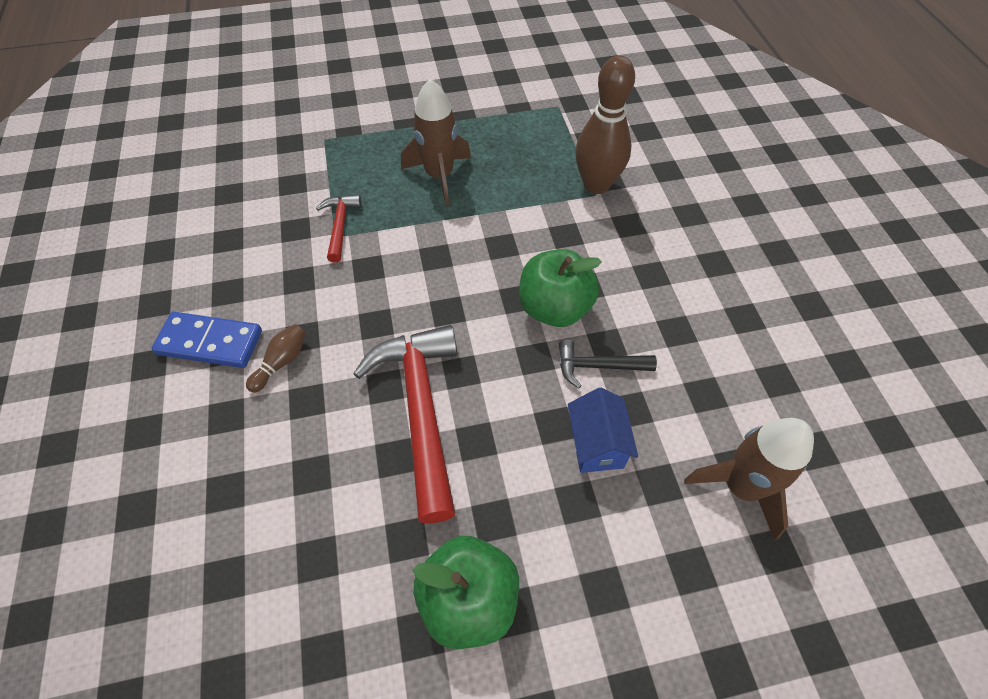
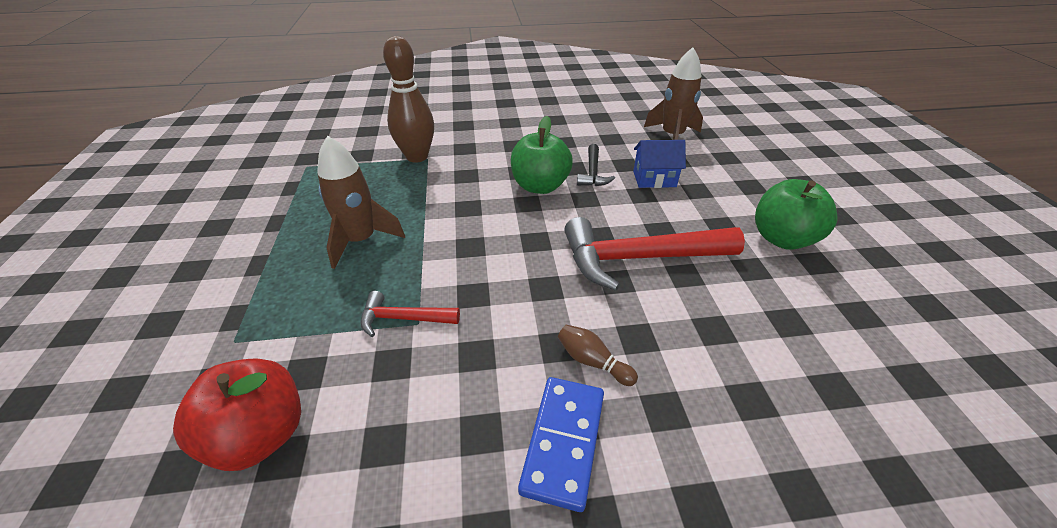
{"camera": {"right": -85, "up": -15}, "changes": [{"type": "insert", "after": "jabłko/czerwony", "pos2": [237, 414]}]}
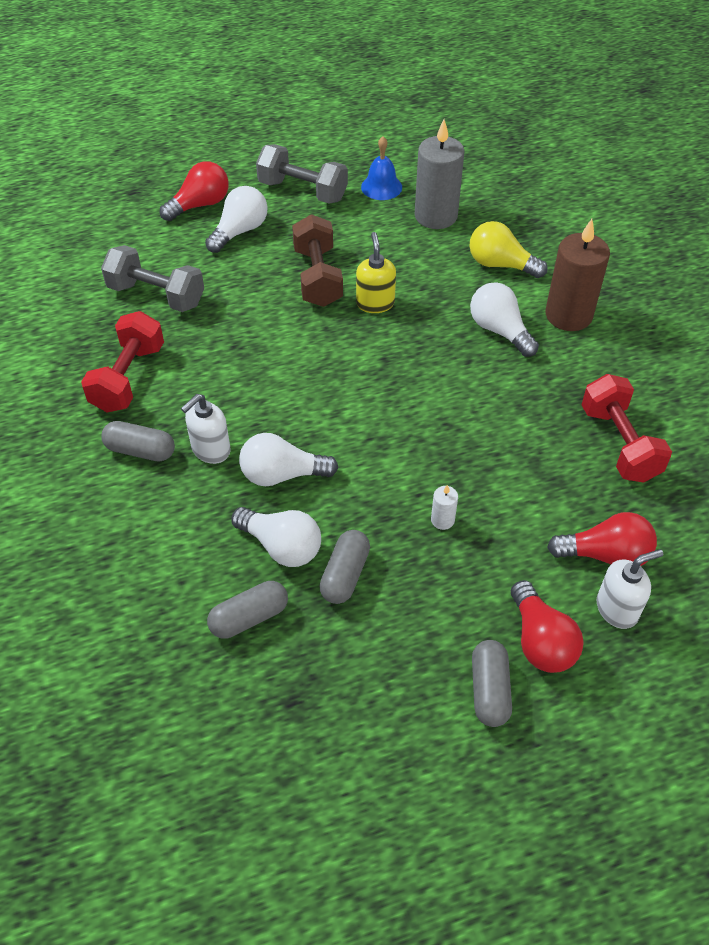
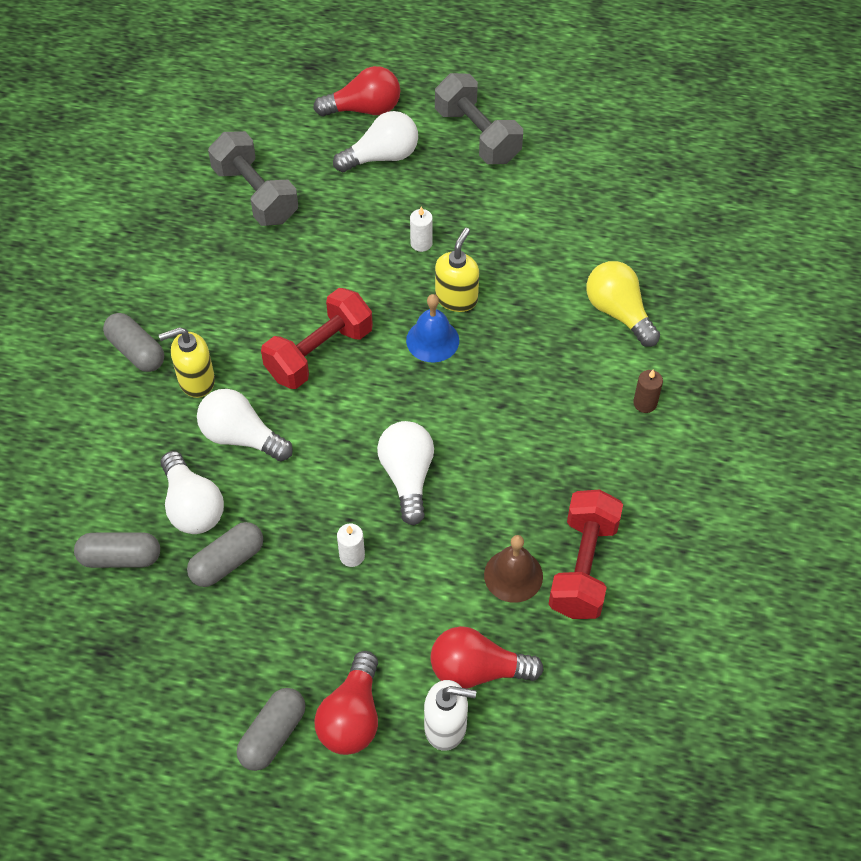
{"camera": {"right": 30, "up": 5}, "changes": [{"type": "move", "before": "hantel/czerwony", "pos1": [122, 361], "pos2": [317, 338]}, {"type": "recolor", "before": "dozownik mydła/biały", "after": "dozownik mydła/żółty", "pos1": [206, 429], "pos2": [187, 362]}, {"type": "replace", "before": "hantel/brązowy", "after": "świeca/biały", "pos1": [317, 260], "pos2": [421, 229]}, {"type": "move", "before": "dzwonek/niebieski", "pos1": [381, 168], "pos2": [432, 328]}, {"type": "delete", "before": "świeca/szary", "pos1": [440, 174]}, {"type": "move", "before": "żarówka/biały", "pos1": [504, 319], "pos2": [405, 473]}, {"type": "resize", "before": "świeca/brązowy", "pos1": [578, 275], "pos2": [648, 391], "scale": 0.43}, {"type": "rotate", "before": "żarówka/czerwony", "pos1": [602, 539], "pos2": [487, 657], "turn": 150}, {"type": "insert", "after": "dzwonek/brązowy", "pos2": [513, 569]}]}
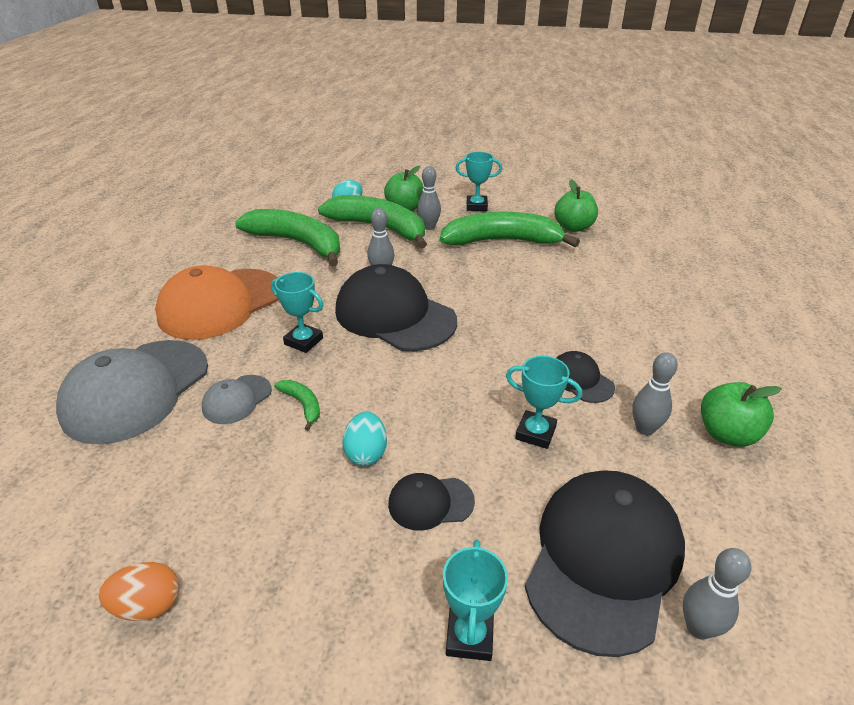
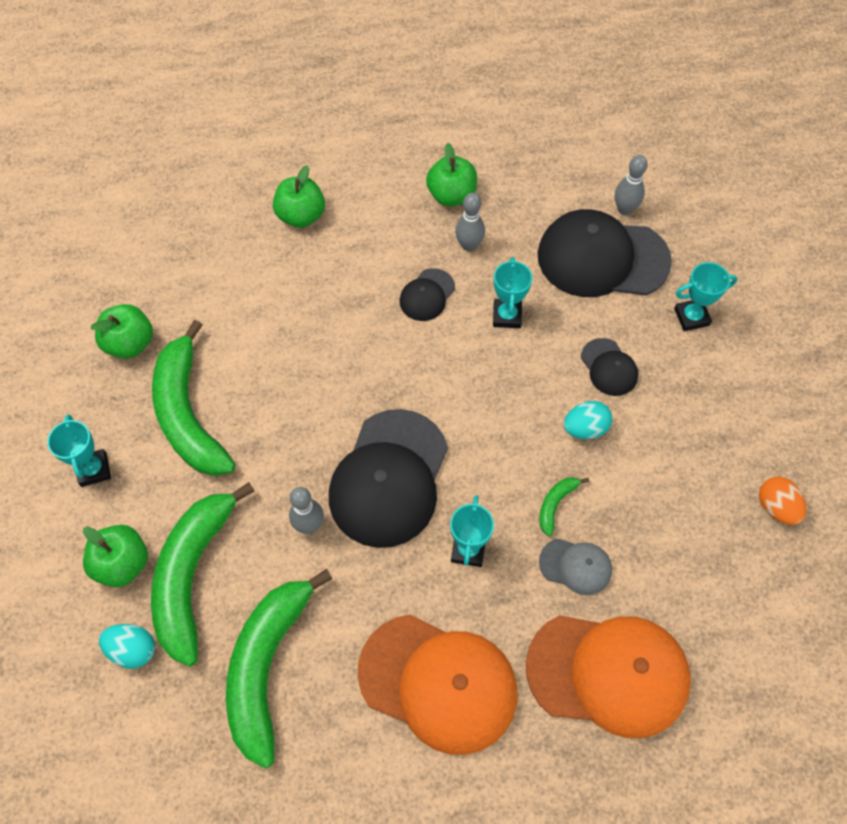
{"camera": {"right": -110, "up": 25}, "changes": [{"type": "recolor", "before": "czapka/szary", "after": "czapka/pomarańczowy", "pos1": [132, 392], "pos2": [608, 676]}, {"type": "delete", "before": "kręgiel/szary", "pos1": [429, 198]}, {"type": "insert", "after": "jabłko/zielony", "pos2": [299, 196]}]}
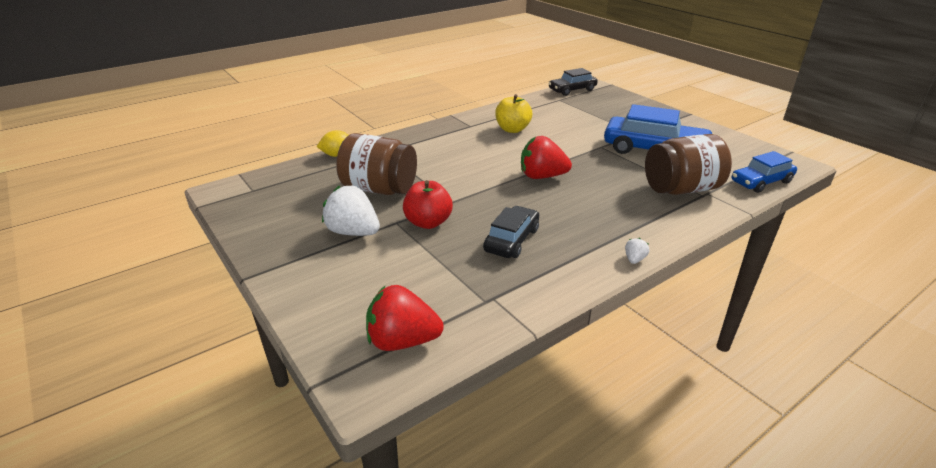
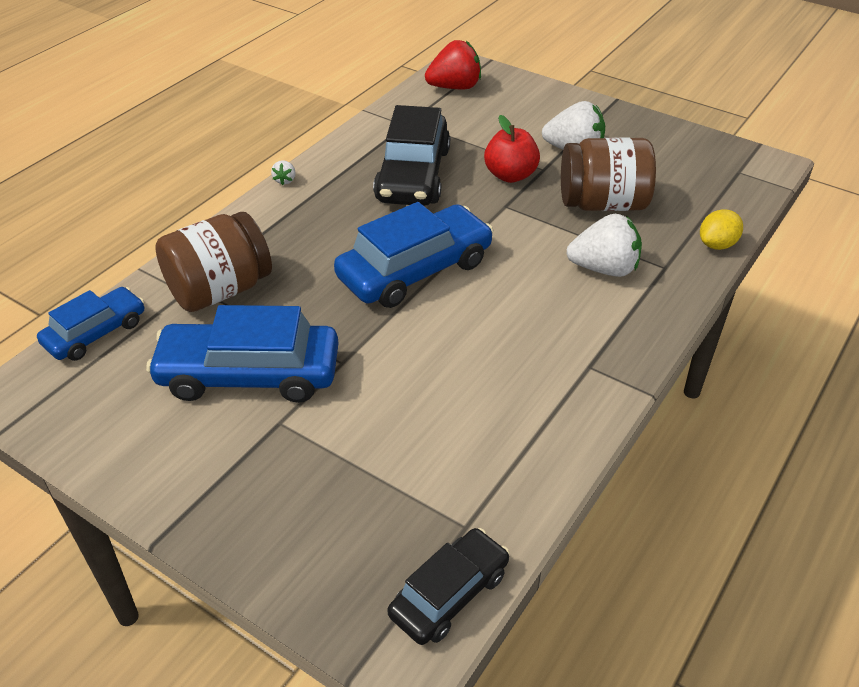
{"camera": {"right": 160, "up": 10}, "changes": [{"type": "resize", "before": "samochód/czarny", "pos1": [511, 232], "pos2": [411, 155], "scale": 1.67}, {"type": "delete", "before": "jabłko/żółty", "pos1": [513, 113]}, {"type": "replace", "before": "truskawka/czerwony", "after": "samochód/niebieski", "pos1": [546, 157], "pos2": [414, 255]}, {"type": "insert", "after": "truskawka/biały", "pos2": [604, 245]}]}
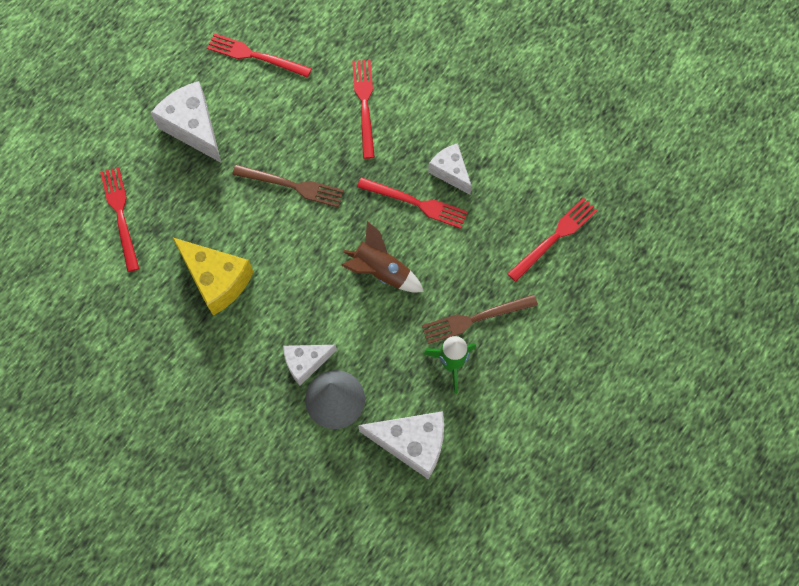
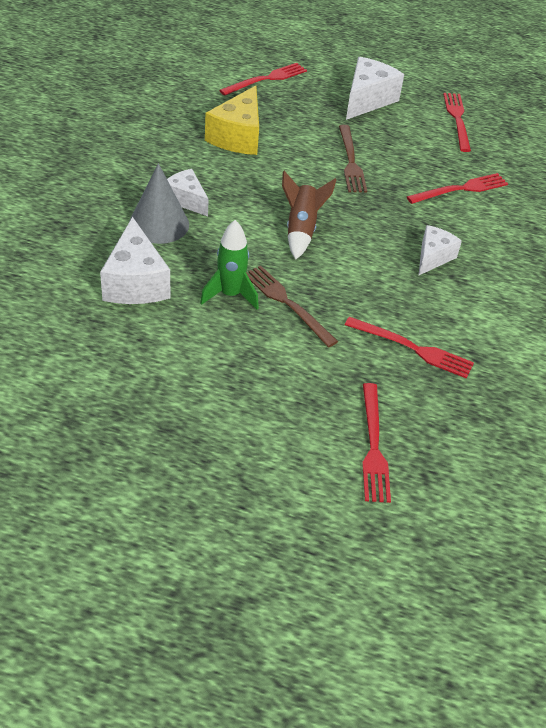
{"camera": {"right": 65, "up": -25}, "changes": [{"type": "move", "before": "widelec/czerwony", "pos1": [412, 203], "pos2": [376, 443]}]}
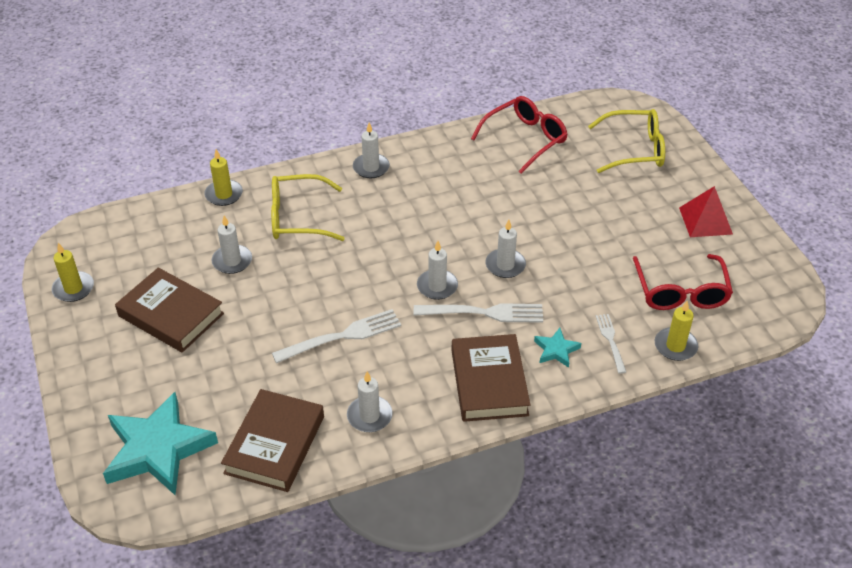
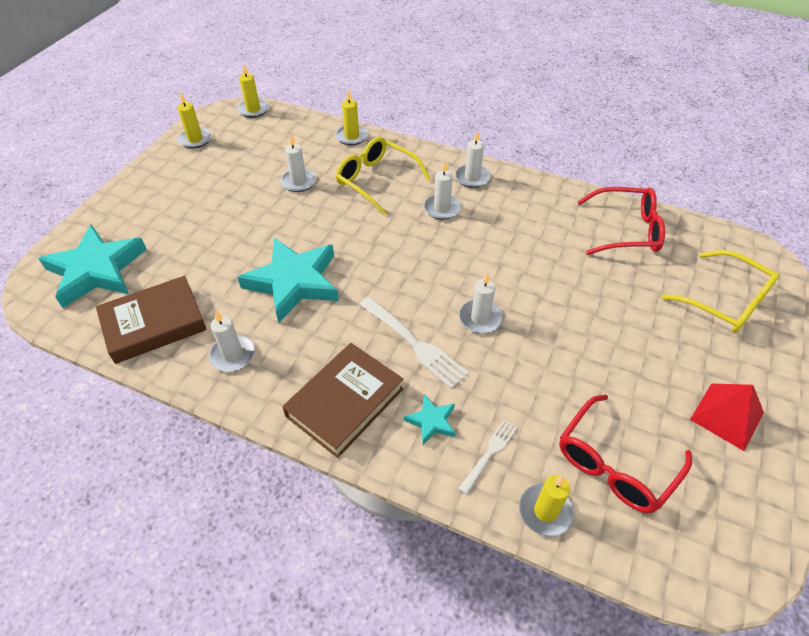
{"camera": {"right": 45, "up": 5}, "changes": [{"type": "delete", "before": "książka/brązowy", "pos1": [169, 310]}, {"type": "replace", "before": "widelec/biały", "after": "gwiazda/turkusowy", "pos1": [336, 336], "pos2": [288, 280]}, {"type": "move", "before": "świeca/biały", "pos1": [437, 270], "pos2": [442, 190]}, {"type": "insert", "after": "świeca/żółty", "pos2": [253, 90]}]}
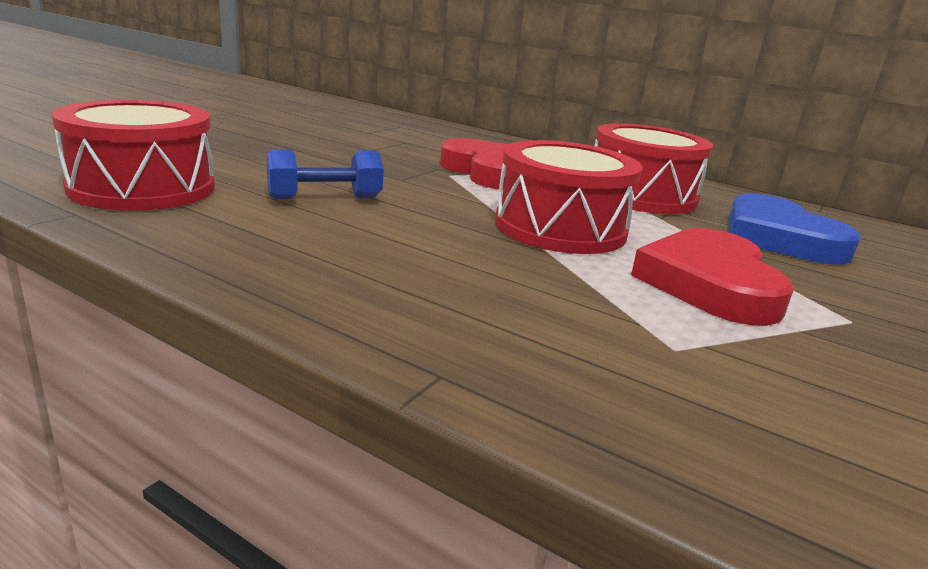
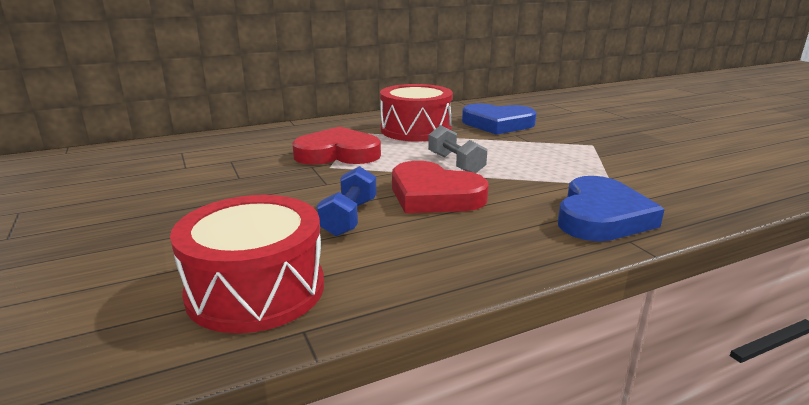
{"camera": {"right": -55, "up": 0}, "changes": [{"type": "replace", "before": "bęben/czerwony", "after": "hantel/szary", "pos1": [569, 197], "pos2": [457, 149]}, {"type": "move", "before": "serce/czerwony", "pos1": [712, 277], "pos2": [440, 187]}, {"type": "insert", "after": "serce/niebieski", "pos2": [611, 209]}]}
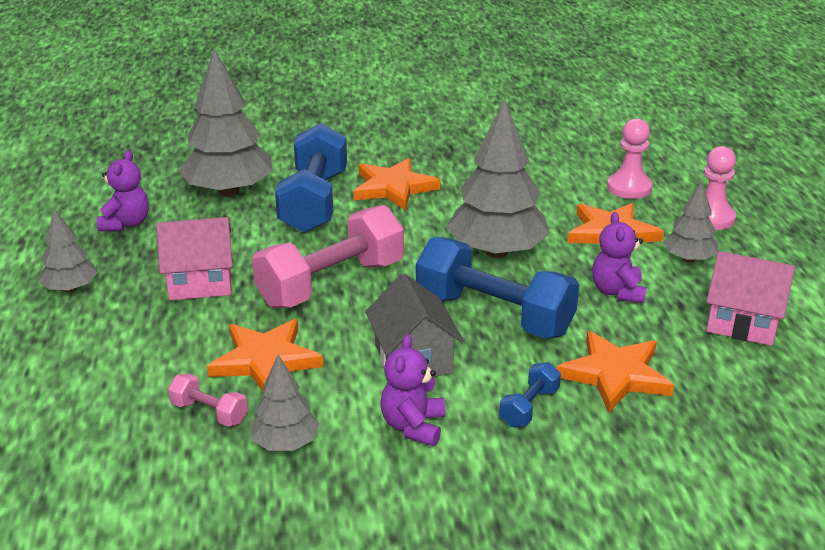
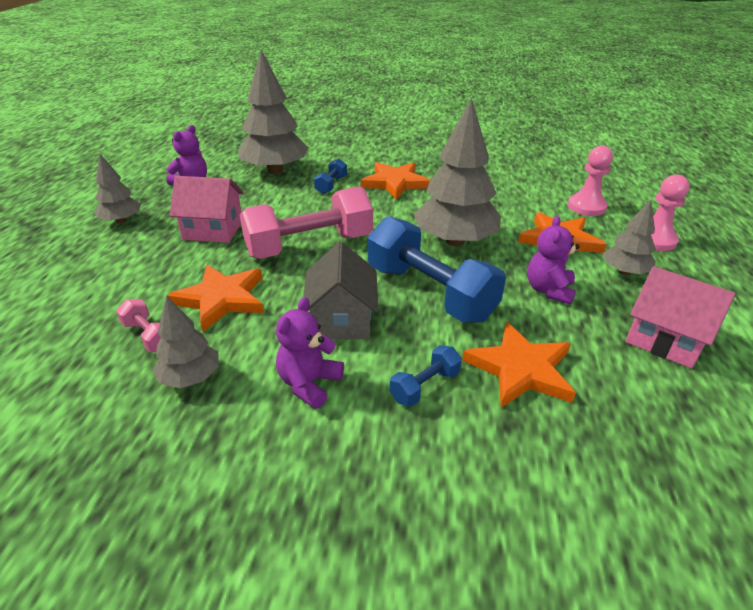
{"camera": {"right": 15, "up": 5}, "changes": [{"type": "resize", "before": "hantel/niebieski", "pos1": [311, 178], "pos2": [330, 176], "scale": 0.45}]}
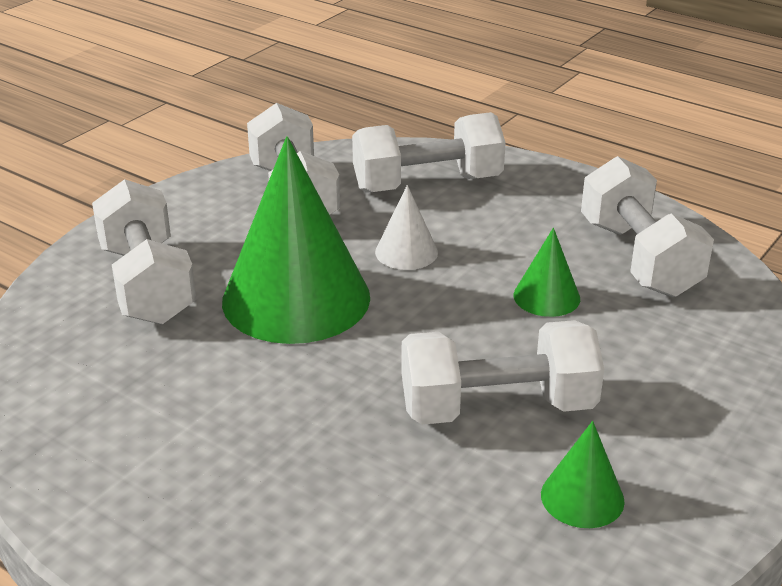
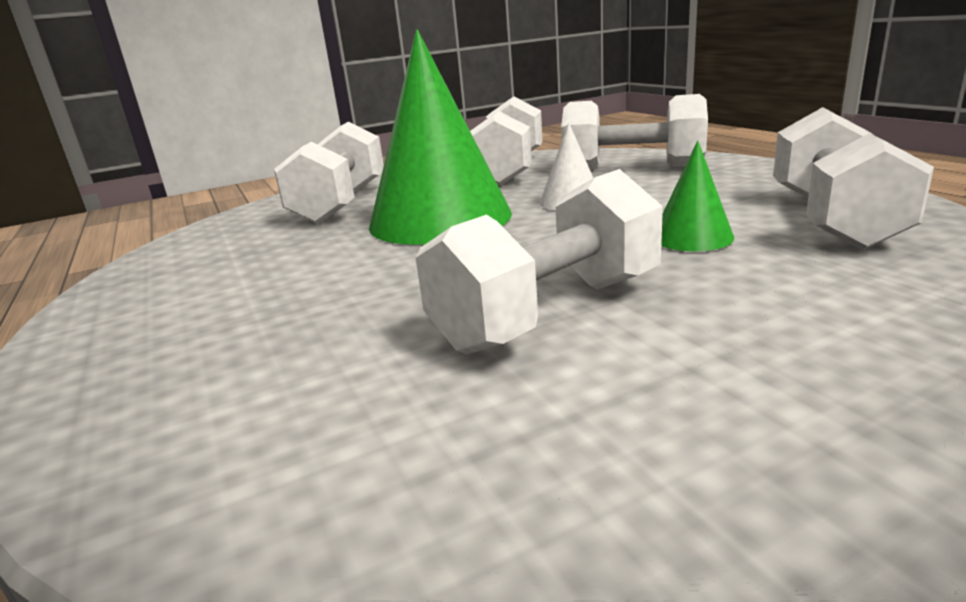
{"camera": {"right": 30, "up": -10}, "changes": [{"type": "rotate", "before": "hantel/biały", "pos1": [502, 372], "pos2": [539, 261], "turn": -60}, {"type": "delete", "before": "stożek/zielony", "pos1": [583, 474]}]}
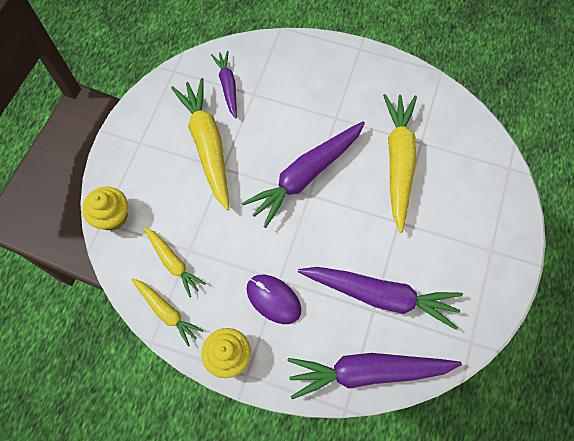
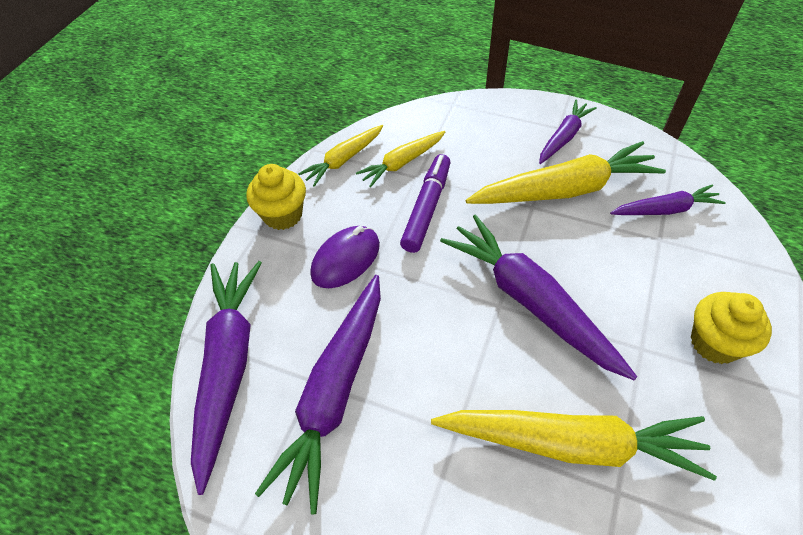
{"camera": {"right": 95, "up": -15}, "changes": [{"type": "move", "before": "muffinka/żółty", "pos1": [105, 208], "pos2": [731, 328]}, {"type": "insert", "after": "flamaster/fioletowy", "pos2": [425, 203]}, {"type": "insert", "after": "marchewka/fioletowy", "pos2": [568, 132]}]}
